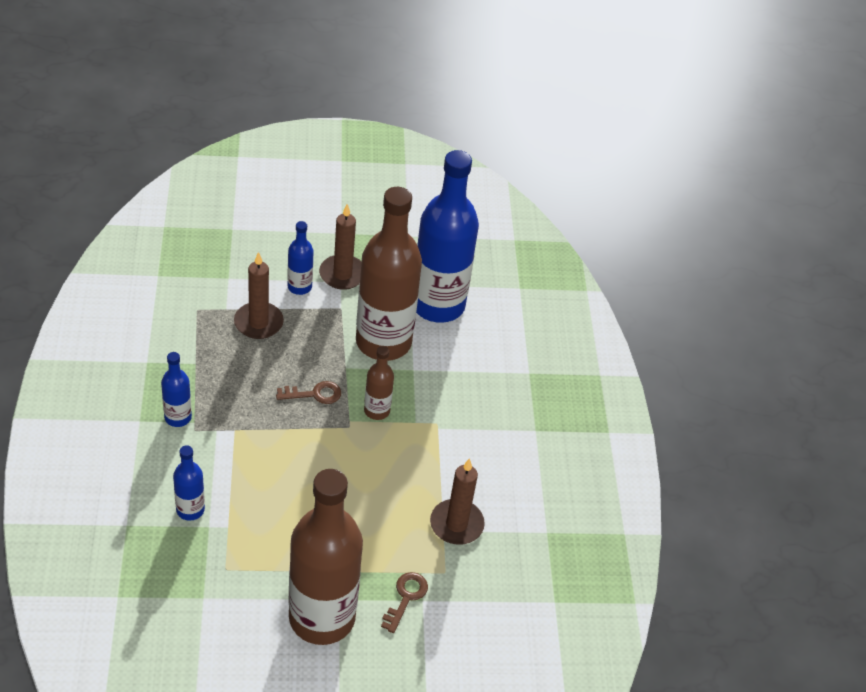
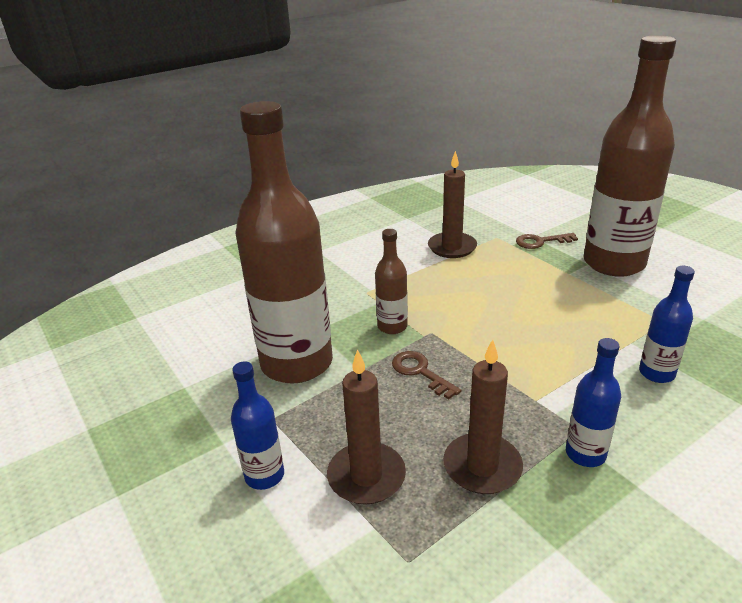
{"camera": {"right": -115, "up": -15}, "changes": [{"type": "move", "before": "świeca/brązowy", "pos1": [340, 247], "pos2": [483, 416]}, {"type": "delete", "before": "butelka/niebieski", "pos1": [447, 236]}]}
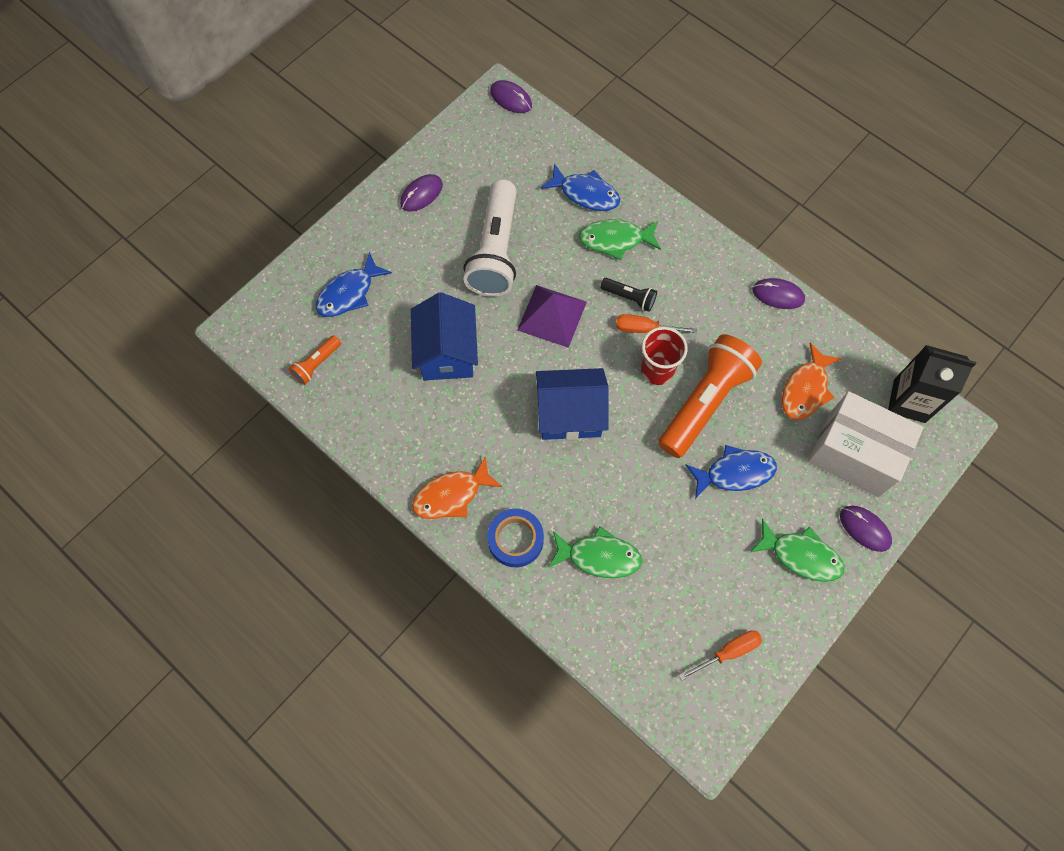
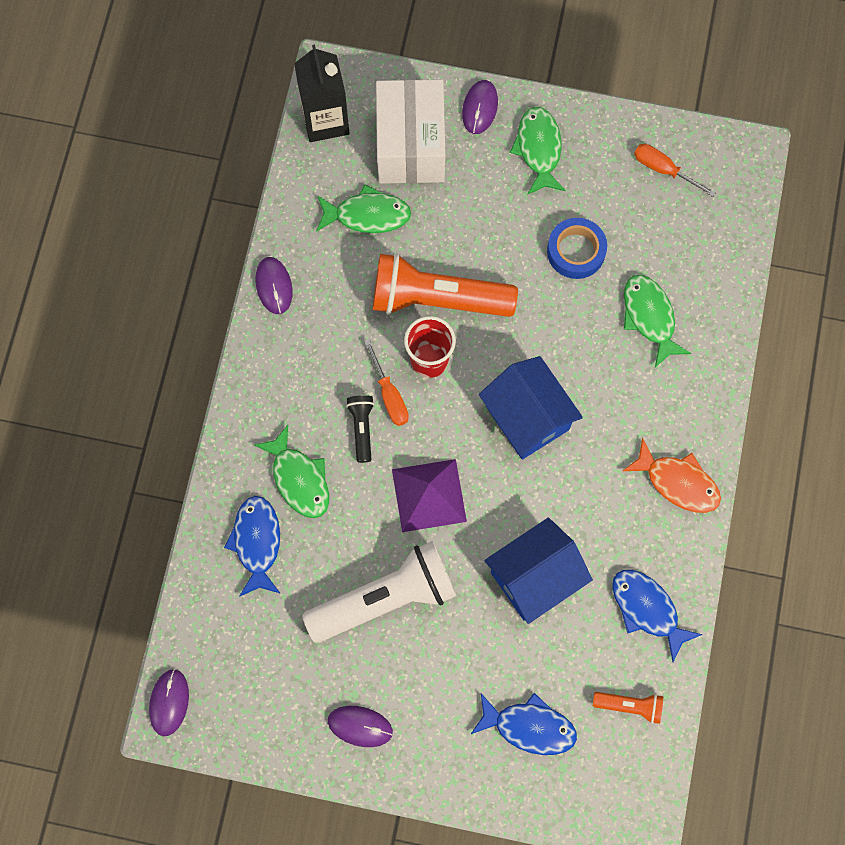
{"camera": {"right": -120, "up": 5}, "changes": [{"type": "move", "before": "taśma klejąca/niebieski", "pos1": [515, 538], "pos2": [577, 248]}, {"type": "move", "before": "ryba/niebieski", "pos1": [731, 472], "pos2": [657, 616]}, {"type": "recolor", "before": "ryba/pomarańczowy", "after": "ryba/zielony", "pos1": [812, 381], "pos2": [363, 208]}]}
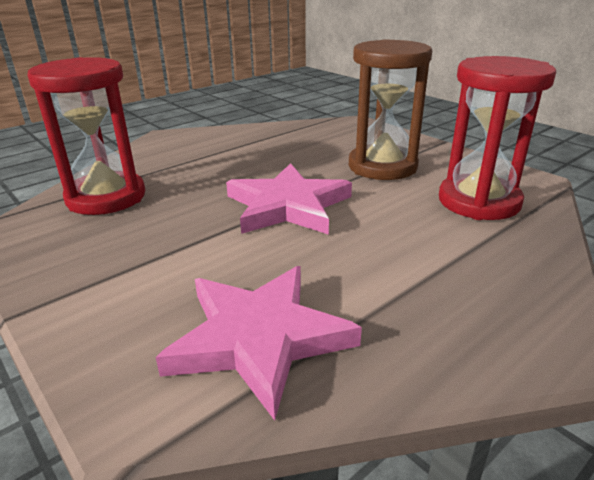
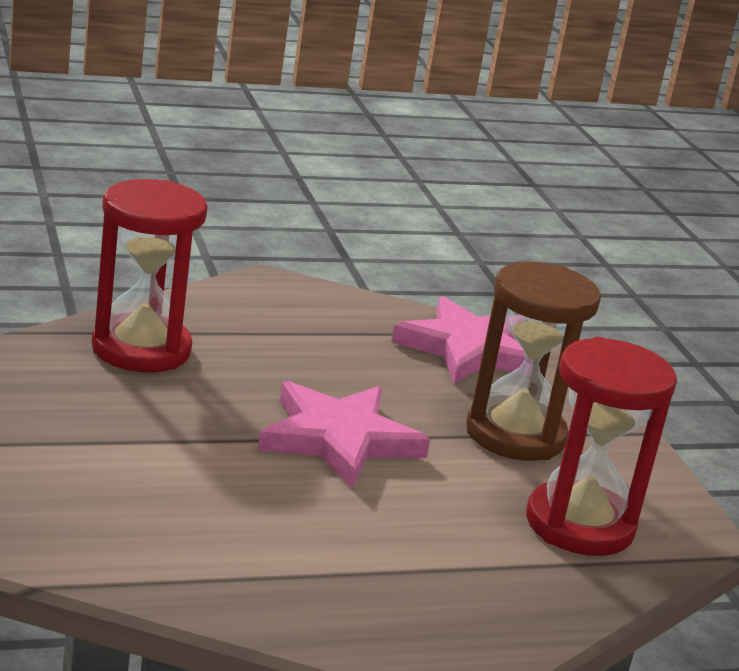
{"camera": {"right": 20, "up": -5}, "changes": [{"type": "move", "before": "gwiazda/różowy", "pos1": [259, 343], "pos2": [458, 339]}]}
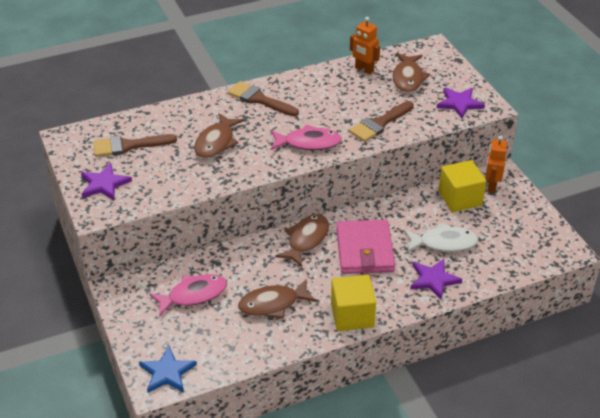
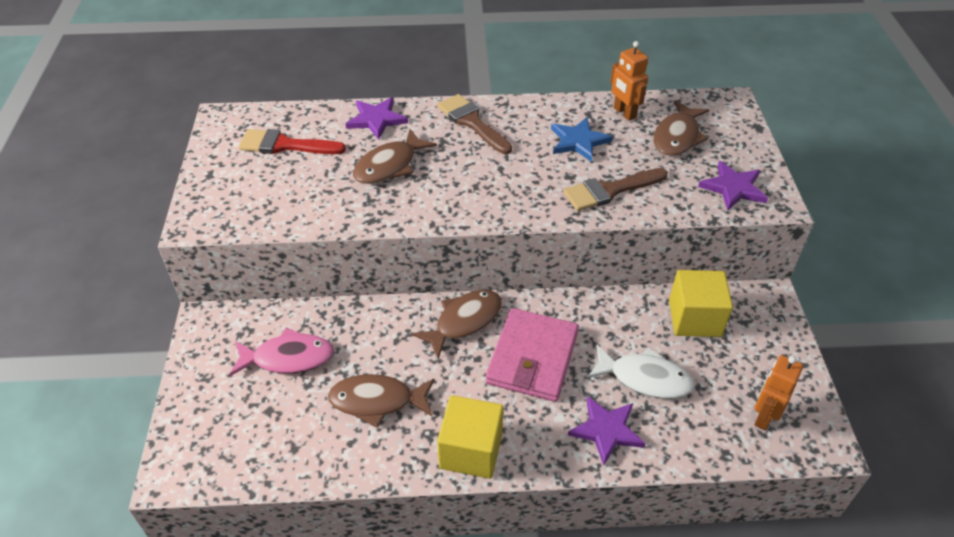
{"camera": {"right": 20, "up": 5}, "changes": [{"type": "move", "before": "gwiazda/fioletowy", "pos1": [106, 181], "pos2": [377, 118]}, {"type": "recolor", "before": "pędzel/brązowy", "after": "pędzel/czerwony", "pos1": [135, 145], "pos2": [292, 141]}, {"type": "move", "before": "gwiazda/niebieski", "pos1": [168, 369], "pos2": [582, 139]}, {"type": "delete", "before": "ryba/różowy", "pos1": [306, 137]}, {"type": "move", "before": "robot/pomarańczowy", "pos1": [496, 164], "pos2": [778, 392]}]}
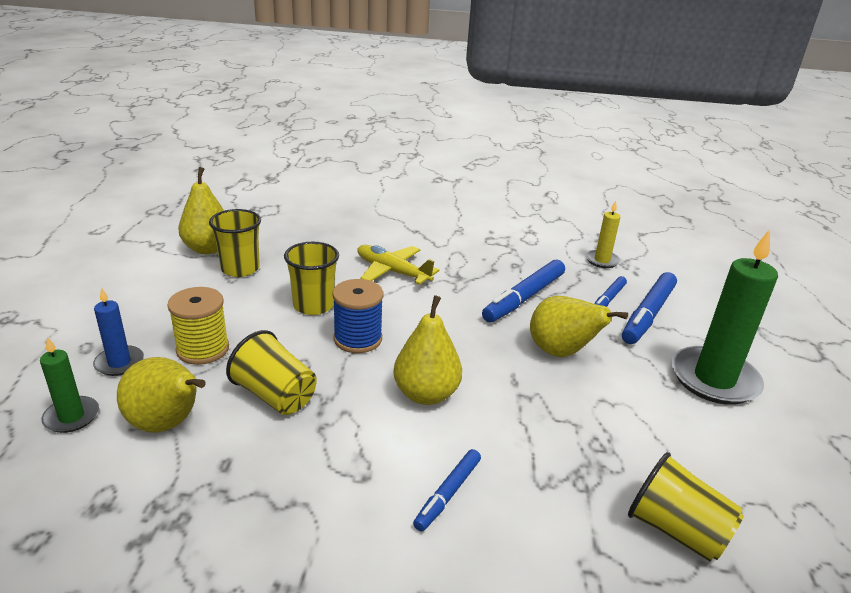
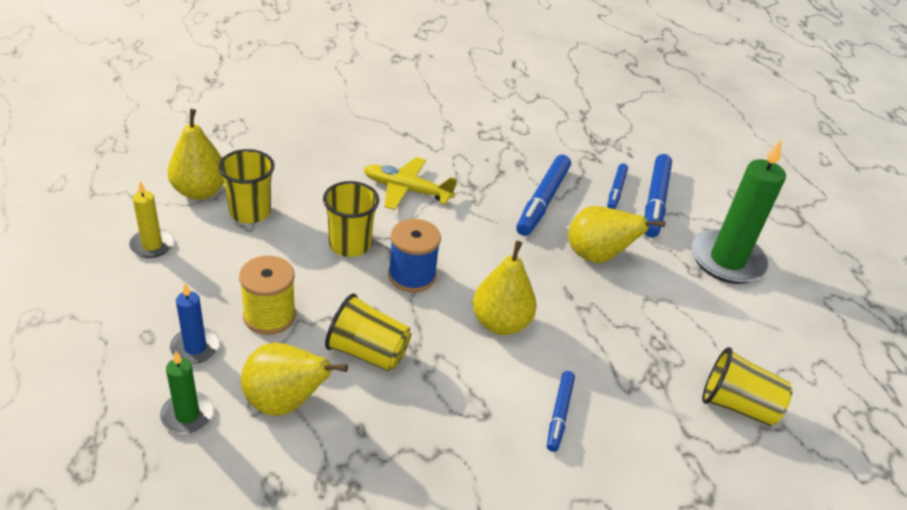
{"camera": {"right": -20, "up": 10}, "changes": [{"type": "move", "before": "świeca/żółty", "pos1": [602, 234], "pos2": [151, 219]}]}
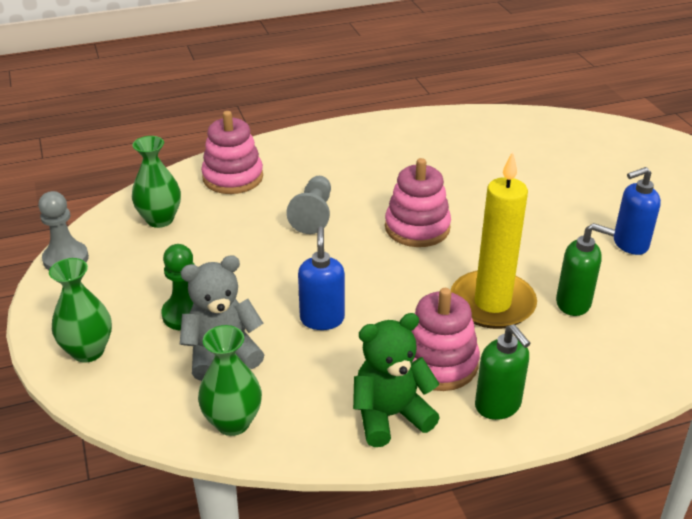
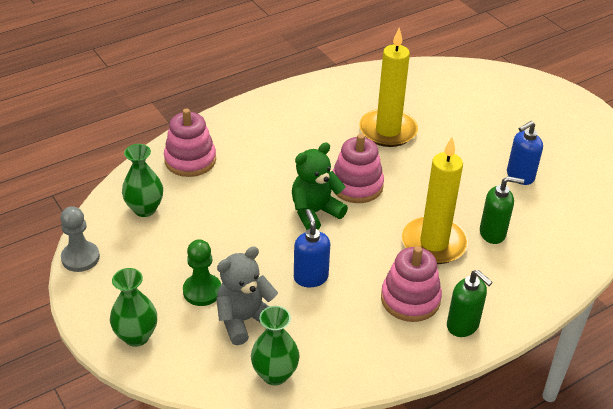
{"camera": {"right": -15, "up": 5}, "changes": [{"type": "delete", "before": "pionek/szary", "pos1": [308, 205]}, {"type": "move", "before": "miś/zielony", "pos1": [396, 380], "pos2": [320, 186]}, {"type": "insert", "after": "świeca/żółty", "pos2": [388, 87]}]}
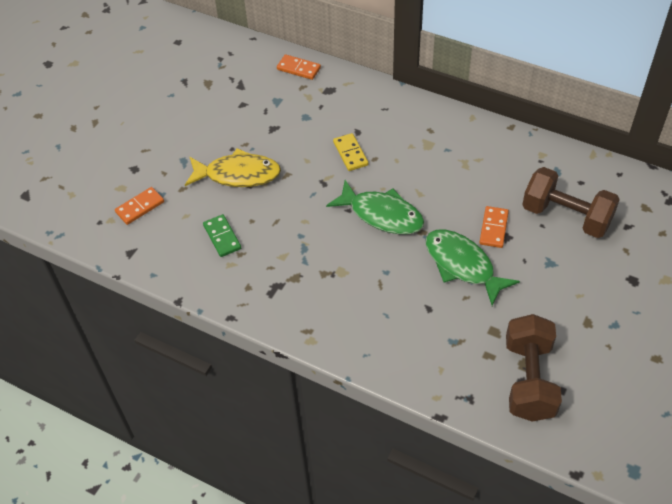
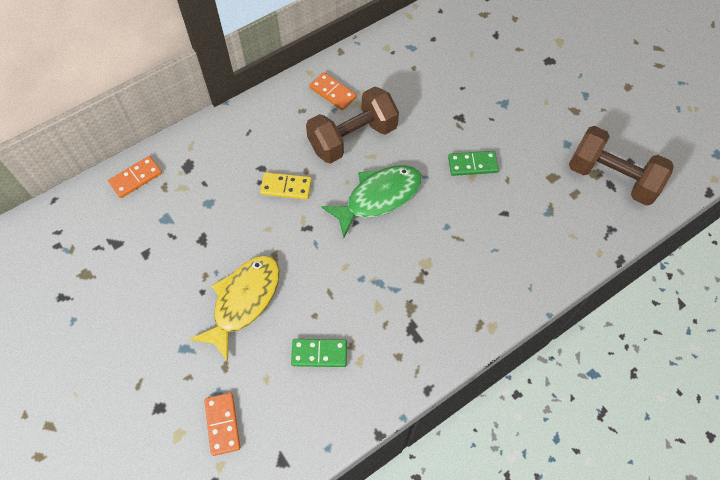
{"camera": {"right": -65, "up": 10}, "changes": [{"type": "replace", "before": "ryba/zielony", "after": "kostka domina/zielony", "pos1": [473, 267], "pos2": [473, 163]}, {"type": "move", "before": "kostka domina/pomarańczowy", "pos1": [494, 227], "pos2": [333, 91]}, {"type": "move", "before": "hantel/brązowy", "pos1": [571, 202], "pos2": [352, 125]}]}
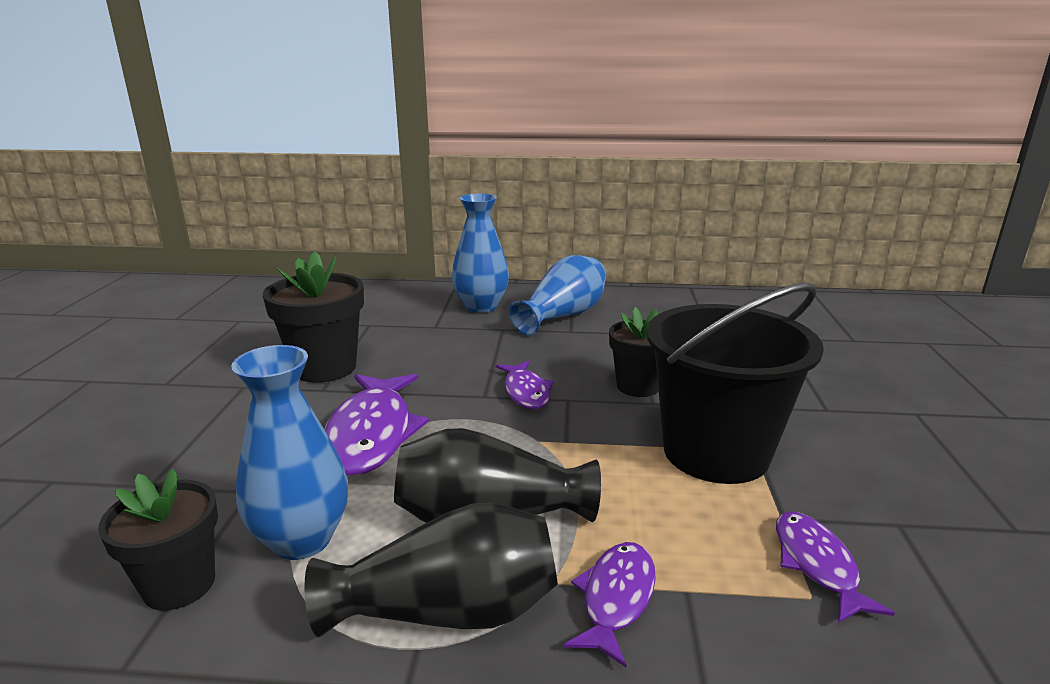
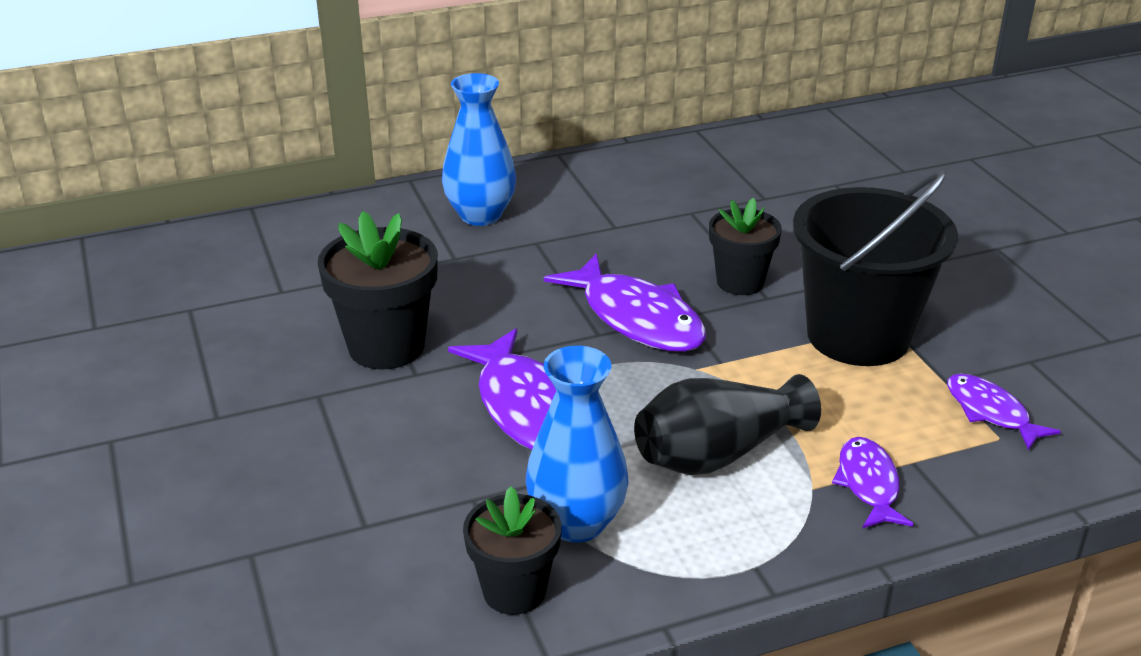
{"camera": {"right": -25, "up": 10}, "changes": [{"type": "delete", "before": "wazon/czarny", "pos1": [431, 570]}, {"type": "resize", "before": "ryba/fioletowy", "pos1": [525, 385], "pos2": [625, 302], "scale": 1.73}, {"type": "delete", "before": "wazon/niebieski", "pos1": [557, 295]}]}
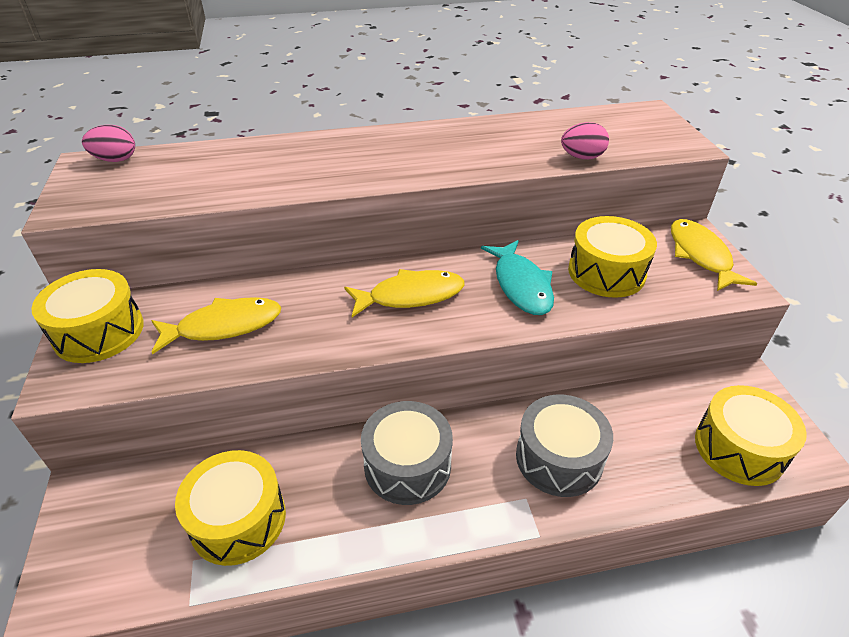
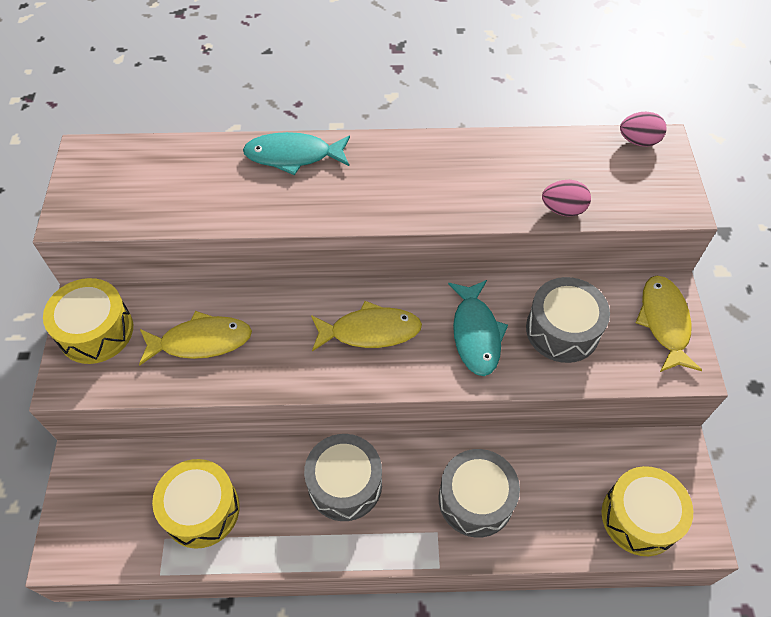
{"camera": {"right": 10, "up": 15}, "changes": [{"type": "move", "before": "jajko/różowy", "pos1": [108, 143], "pos2": [643, 129]}, {"type": "recolor", "before": "bęben/żółty", "after": "bęben/szary", "pos1": [612, 257], "pos2": [568, 320]}, {"type": "insert", "after": "ryba/turkusowy", "pos2": [296, 153]}]}
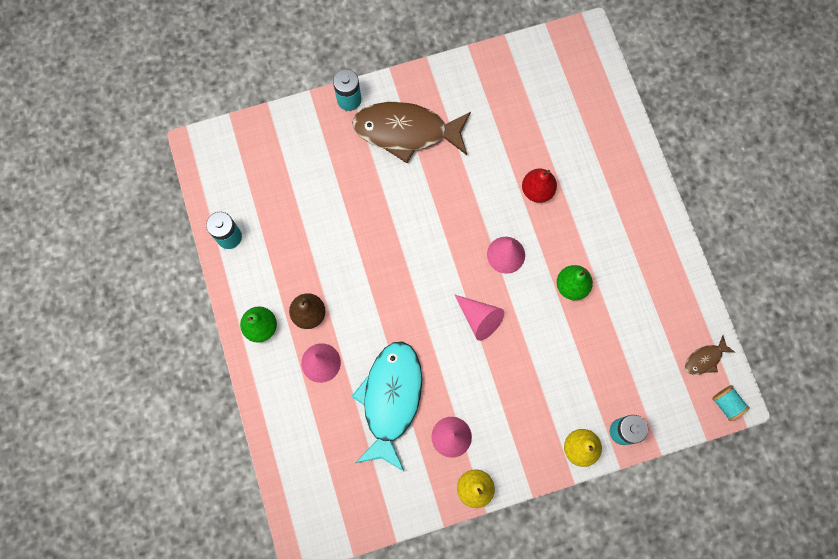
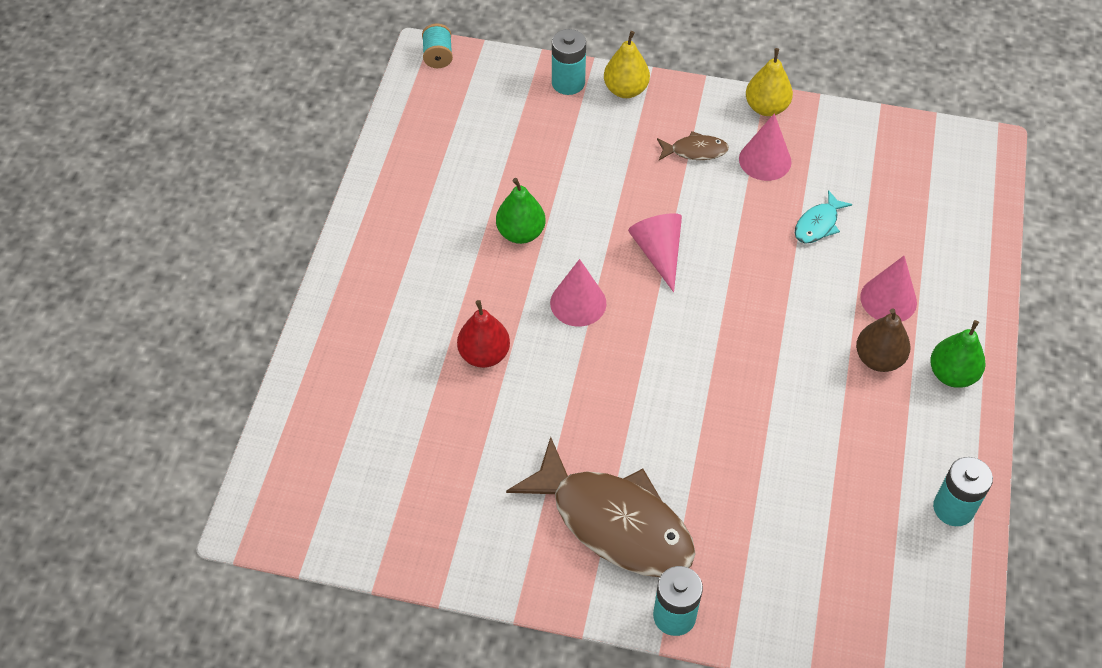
{"camera": {"right": -150, "up": -20}, "changes": [{"type": "resize", "before": "ryba/turkusowy", "pos1": [386, 406], "pos2": [823, 216], "scale": 0.43}, {"type": "move", "before": "ryba/brązowy", "pos1": [710, 355], "pos2": [693, 145]}]}
